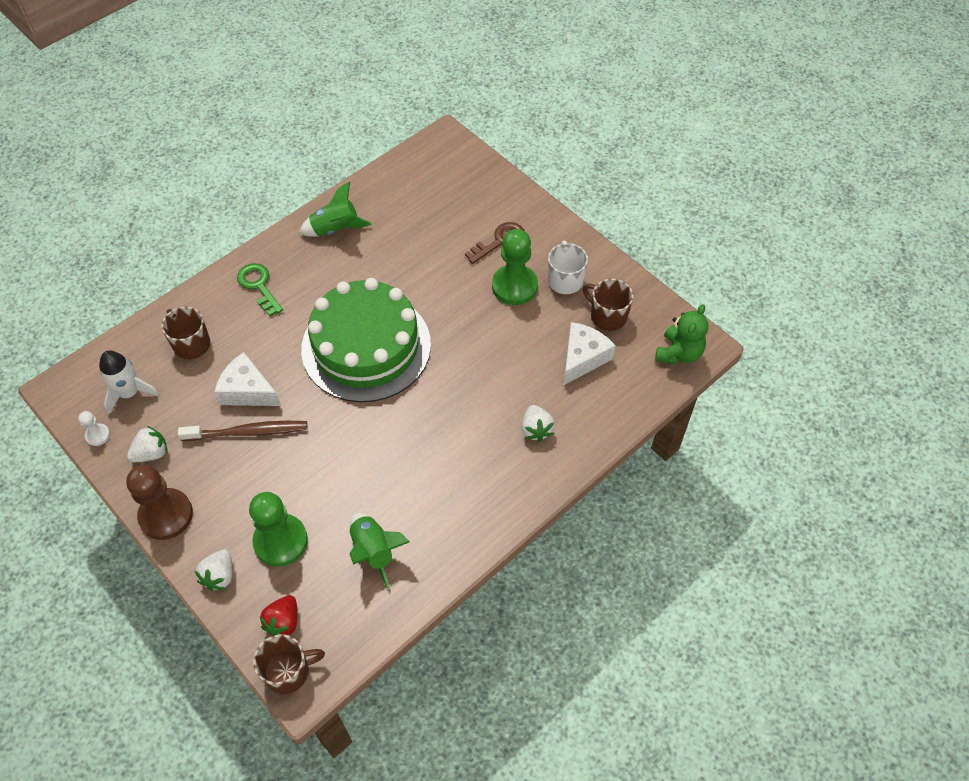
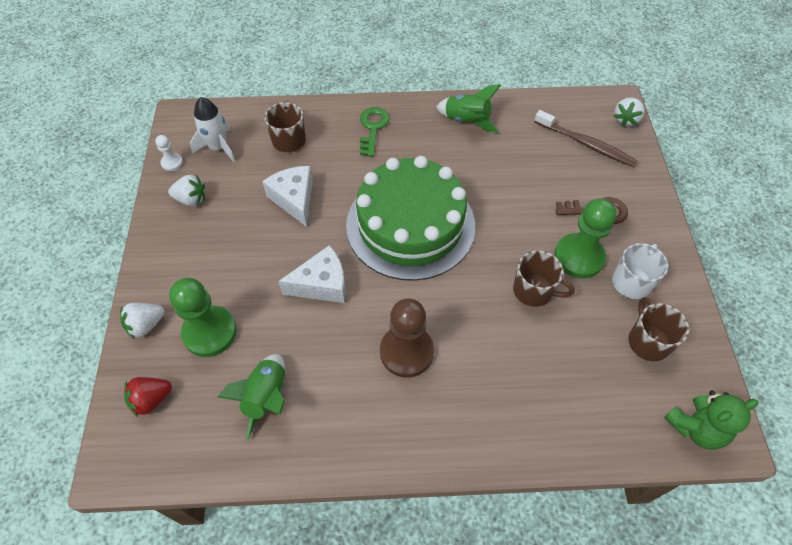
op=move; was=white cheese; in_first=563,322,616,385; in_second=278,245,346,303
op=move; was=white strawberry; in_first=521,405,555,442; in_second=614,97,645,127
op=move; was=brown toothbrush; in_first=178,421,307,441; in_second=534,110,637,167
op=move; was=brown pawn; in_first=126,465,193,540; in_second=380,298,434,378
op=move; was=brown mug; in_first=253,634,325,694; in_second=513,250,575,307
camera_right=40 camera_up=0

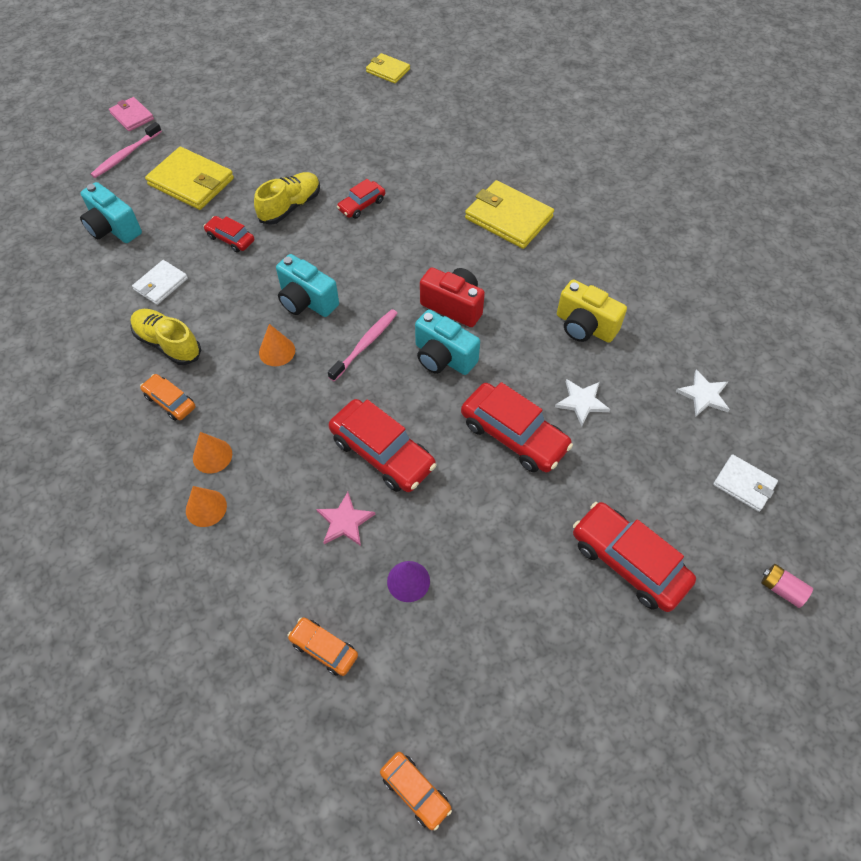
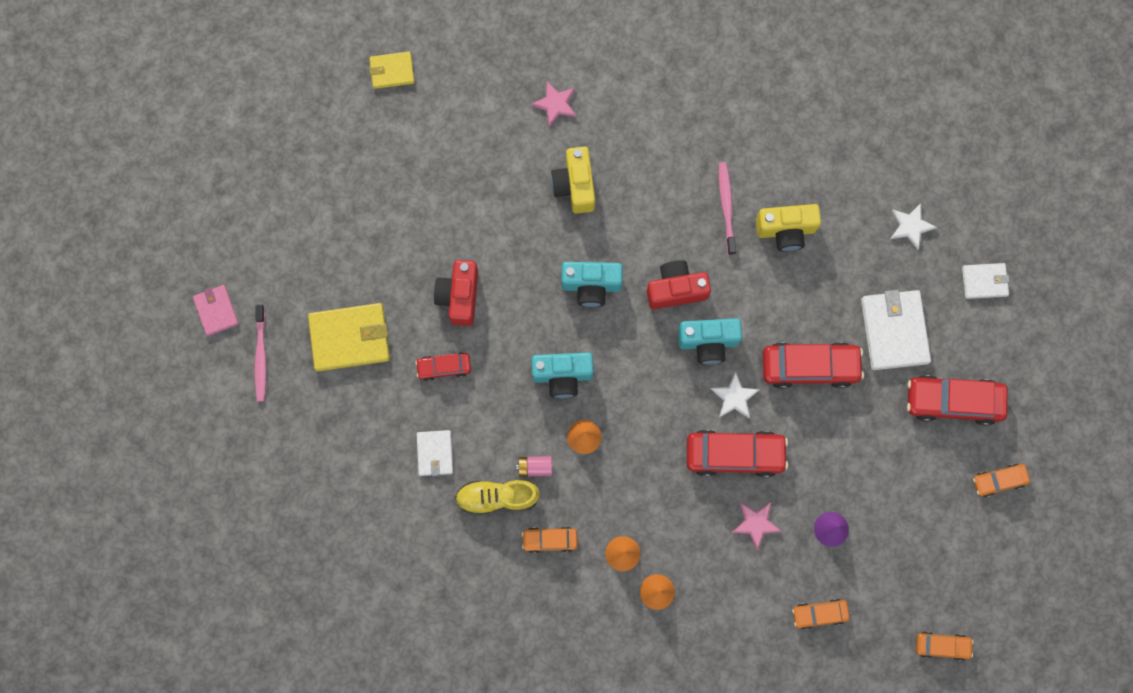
op=rotate; was=pink wallet; in_first=109,97,154,131; in_second=193,285,239,336; clockwise=60
op=replace; was=yellow shoe; now=red camera; in_first=254,172,320,225; in_second=434,260,478,326
op=delete; was=red car; in_first=337,179,385,219
op=delete; was=yellow wallet; in_first=465,180,554,249
op=move; was=turquoise camera; in_first=80,182,142,243; in_second=561,262,623,307
op=move; was=pink toothbrush; in_first=328,309,398,382; in_second=719,162,736,255
op=move; was=white star; in_first=555,379,610,426; in_second=710,371,759,419
op=move; was=pink battery; in_first=761,564,813,608; in_second=516,456,552,477
op=insert; now=pink star; in_second=531,82,577,127
op=insert; now=yellow camera; in_second=551,146,595,214
op=insert; now=white wallet; in_second=861,290,931,370
op=insert; now=orange car; in_second=973,464,1030,497
camera_right=-40 camera_up=20

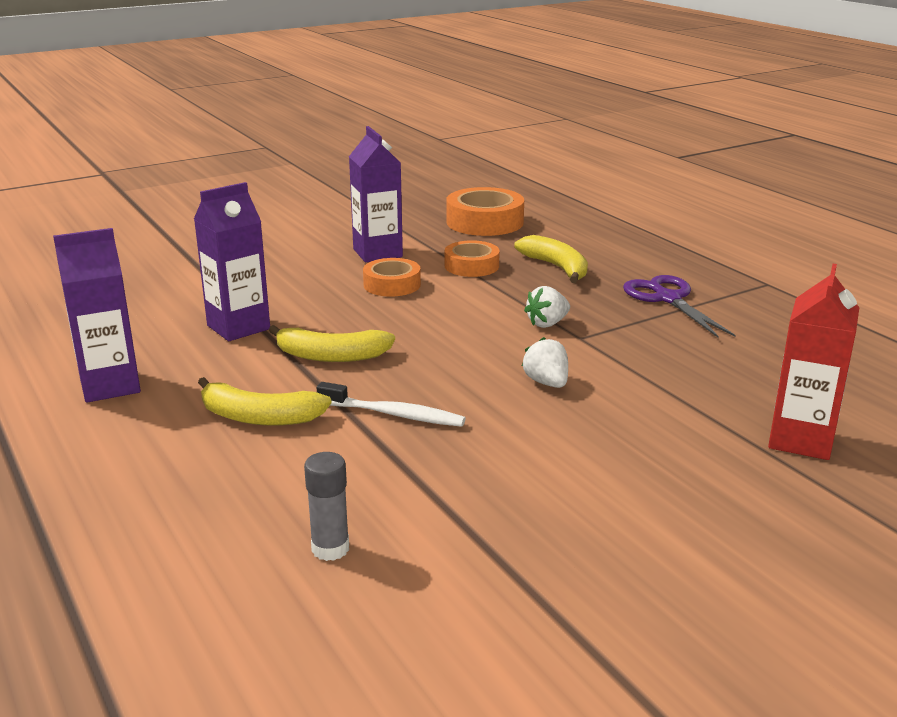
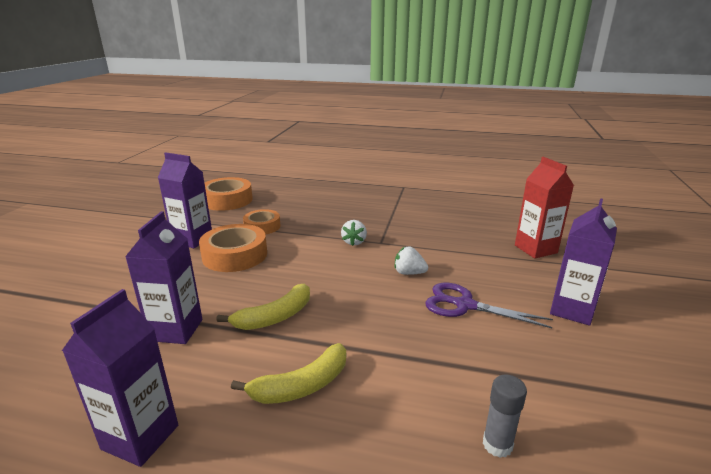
op=delete; was=yellow banana; in_first=514,235,588,283
op=resize; was=orange tape; in_first=363,258,421,297; in_second=199,224,267,272; ratio=1.57
op=move; was=purple scissors; in_first=623,275,736,338; in_second=425,283,553,328
op=delete; was=white toothbrush; in_first=317,382,466,427
op=insert; now=purple carton; in_second=550,198,617,326
camera_right=-45 camera_up=0

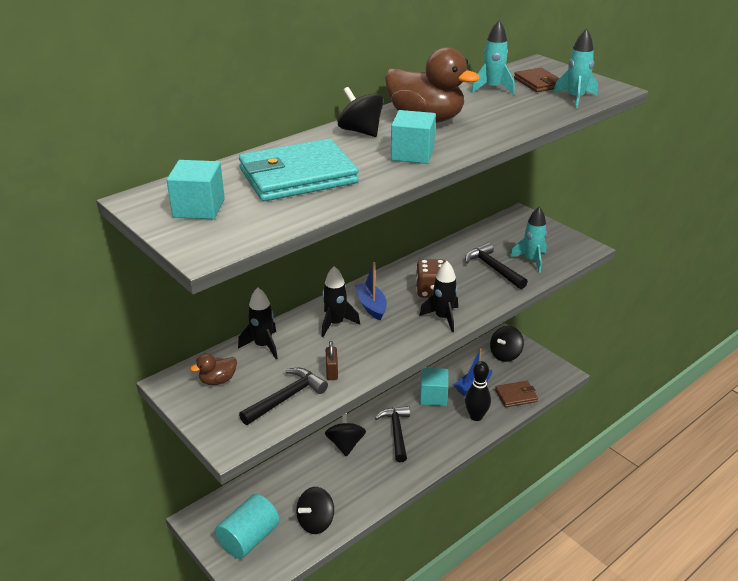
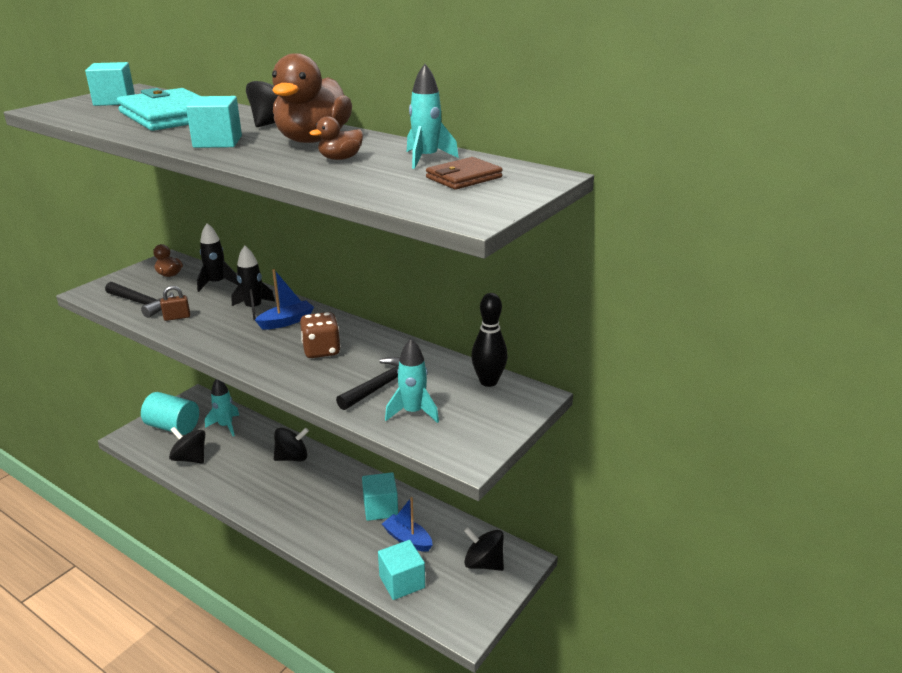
op=move; was=turquoise rocket; in_first=553,28,598,108; in_second=205,379,239,436
op=delete; was=black rocket; in_first=419,261,458,332
op=move; was=black bowling pin; in_first=465,361,491,421; in_second=471,293,508,387
op=replace; was=brown wallet; now=turquoise cube; in_first=495,381,538,408; in_second=378,540,425,600
op=delete; was=black hammer; in_first=375,406,410,462
op=insert; now=brown duck; in_second=310,116,363,160
camera_right=75 camera_up=-5

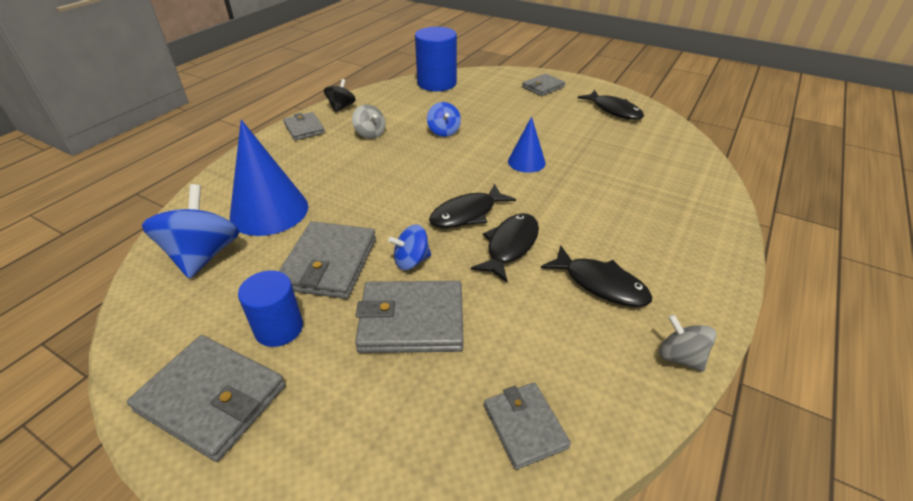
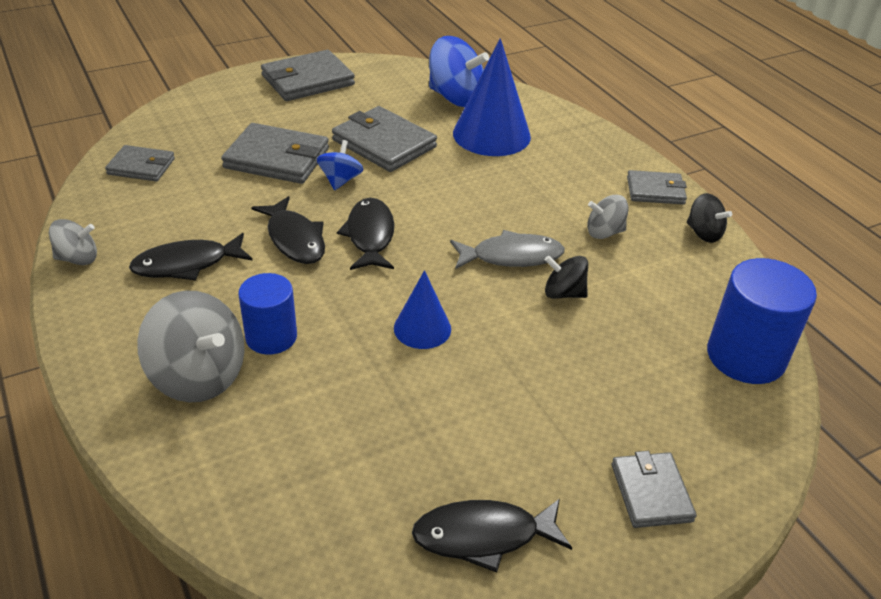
op=recolor; was=blue spinning top; now=black spinning top; in_first=427,102,461,137; in_second=545,256,588,299
op=move; was=blue cylinder; in_first=238,270,303,347; in_second=238,273,297,355
op=rotate; was=grey wallet; in_first=355,281,463,353; in_second=221,123,329,184; clockwise=75
op=insert; now=grey fish; in_second=450,230,565,269
op=insert; now=grey spinning top; in_second=137,290,245,402
camera_right=120 camera_up=0

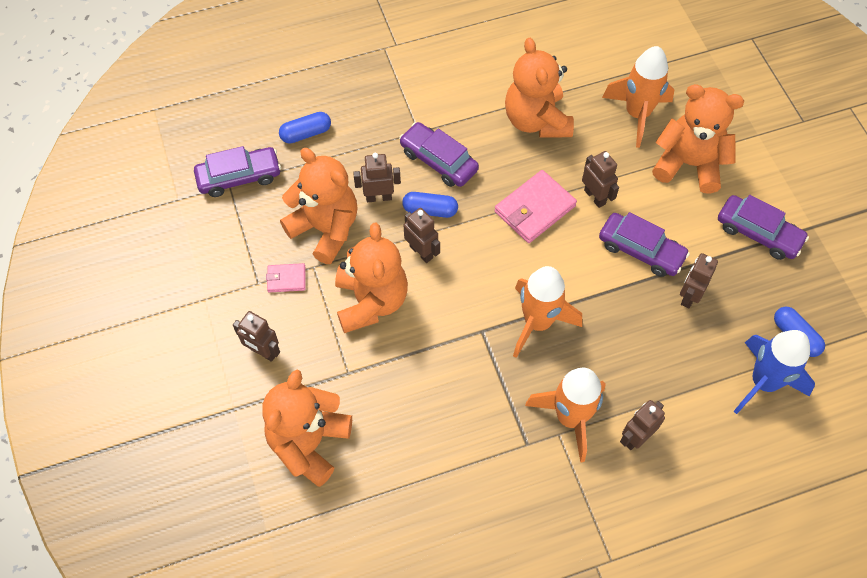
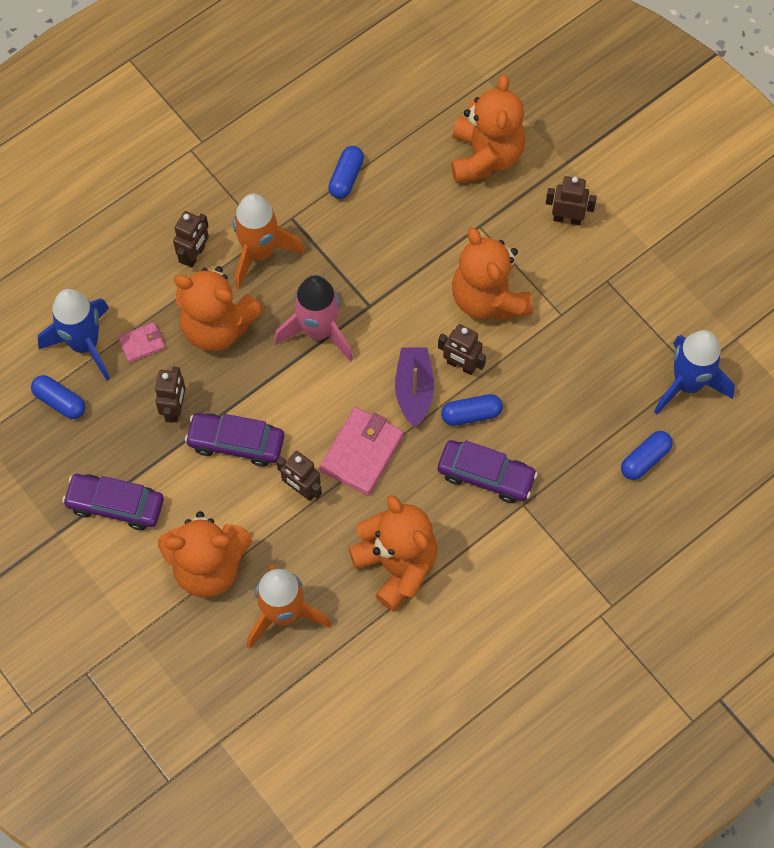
op=replace; was=purple car; now=blue rocket; in_first=194,146,281,197; in_second=654,330,735,414
op=move; was=orange teddy bear; in_first=280,148,357,264; in_second=174,266,263,351
op=delete; was=brown robot; in_first=353,153,401,202
op=move; was=pink wallet; in_first=266,263,305,292; in_second=118,322,165,363
op=recolor; was=orange rocket; now=pink rocket; in_first=513,266,582,358; in_second=274,275,353,362
op=insert; now=blue capsule; in_second=328,146,364,199
op=insert; now=purple boat; in_second=395,348,434,427
camera_right=160 camera_up=5

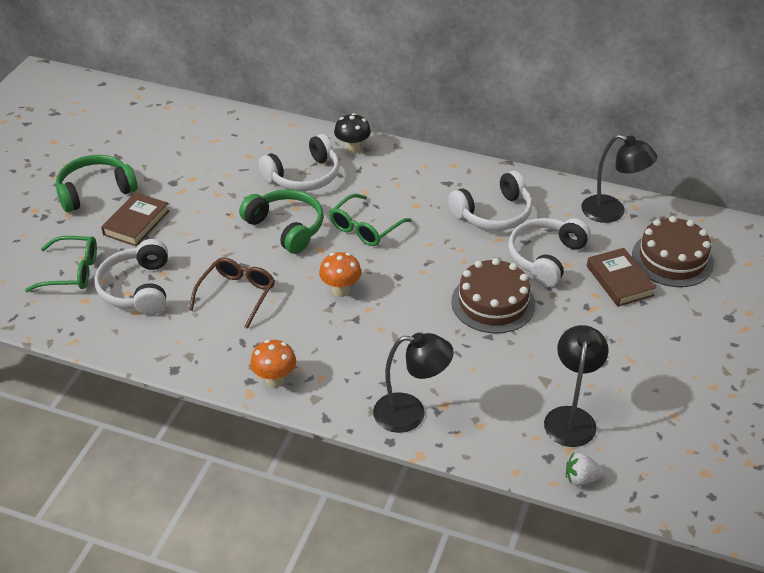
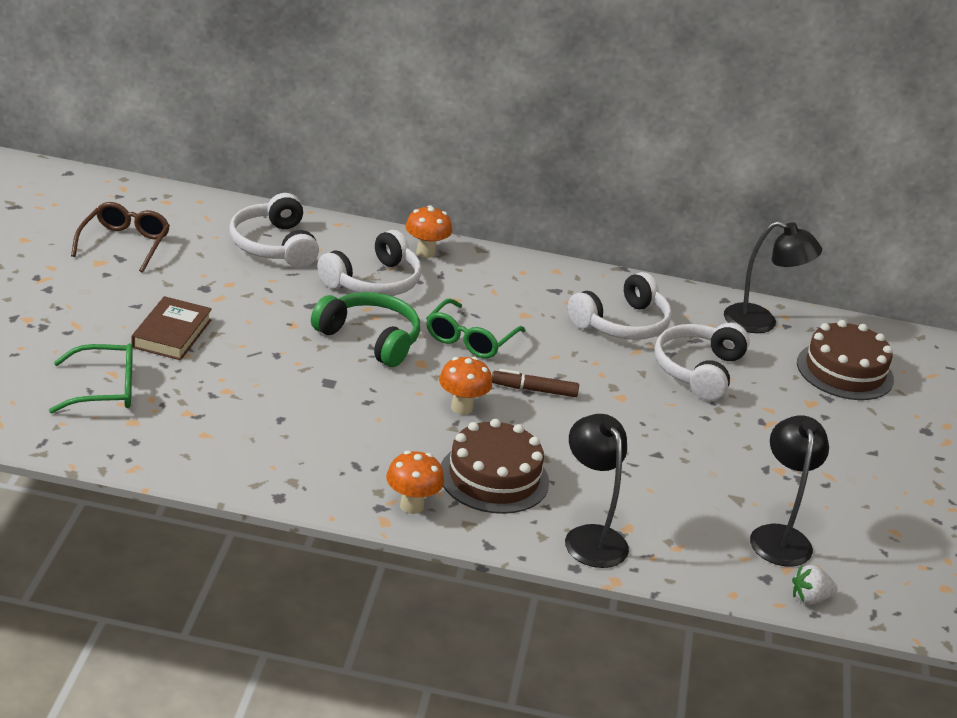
op=recolor; was=black mushroom; now=orange mushroom; in_first=334,113,371,154; in_second=405,205,452,258
op=delete; was=green headphones; in_first=56,155,138,212
op=move; was=white headphones; in_first=94,239,168,315; in_second=229,193,319,268
op=delete; was=brown book; in_first=587,248,656,307
op=move; was=brown glasses; in_first=189,257,275,329; in_second=71,202,170,273
op=move; was=brown cake; in_first=451,258,535,334; in_second=441,419,549,514
op=rotate; was=black lamp; in_first=373,333,454,433; in_second=565,414,629,568; clockwise=-105
op=insert; now=brown marker; in_second=492,369,579,397
camera_right=-15 camera_up=-10

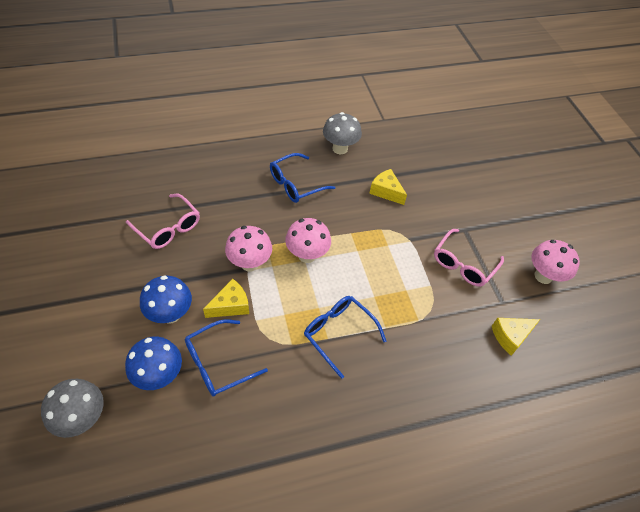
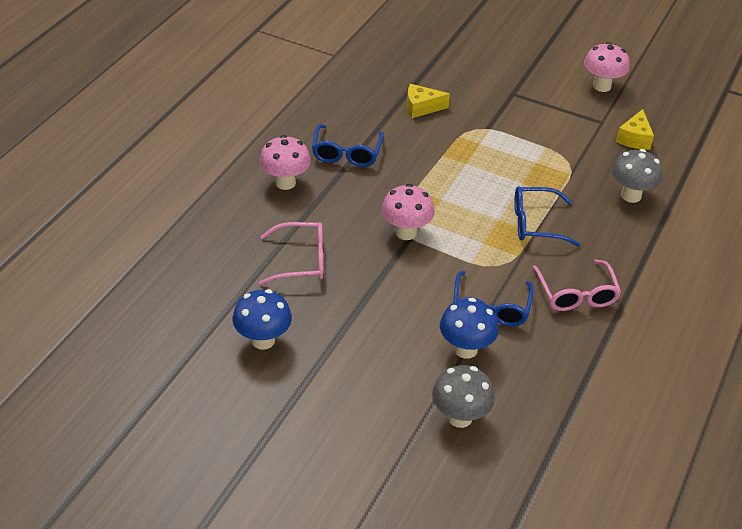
op=move; was=grey mushroom; in_first=323,112,362,154; in_second=611,149,663,203
op=move; was=pink mushroom; in_first=285,218,331,263; in_second=259,135,311,190
op=move; was=pink glasses; in_first=434,229,504,287; in_second=532,260,621,311
op=move; was=blue mushroom; in_first=140,275,192,324; in_second=233,289,292,350
op=delete; was=yellow cheese; in_first=203,279,249,318
camera_right=-45 camera_up=-10

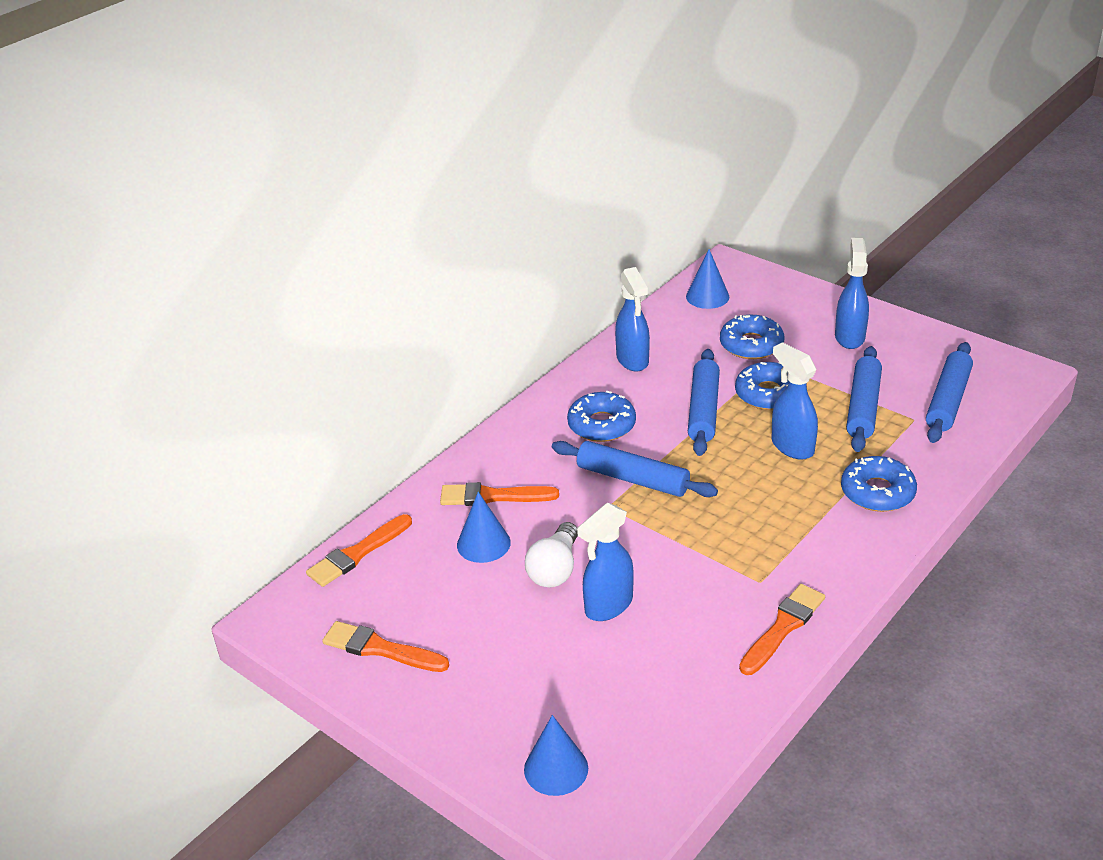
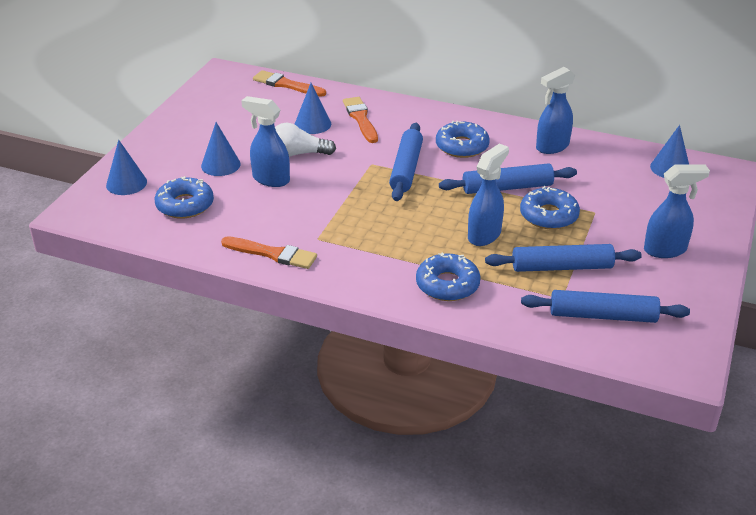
op=move; was=blue donut; in_first=720,315,784,359; in_second=155,176,214,219
op=delete; was=orange brush; in_first=322,621,449,672
op=insert; now=blue cone; in_second=201,122,241,176
camera_right=70 camera_up=0

